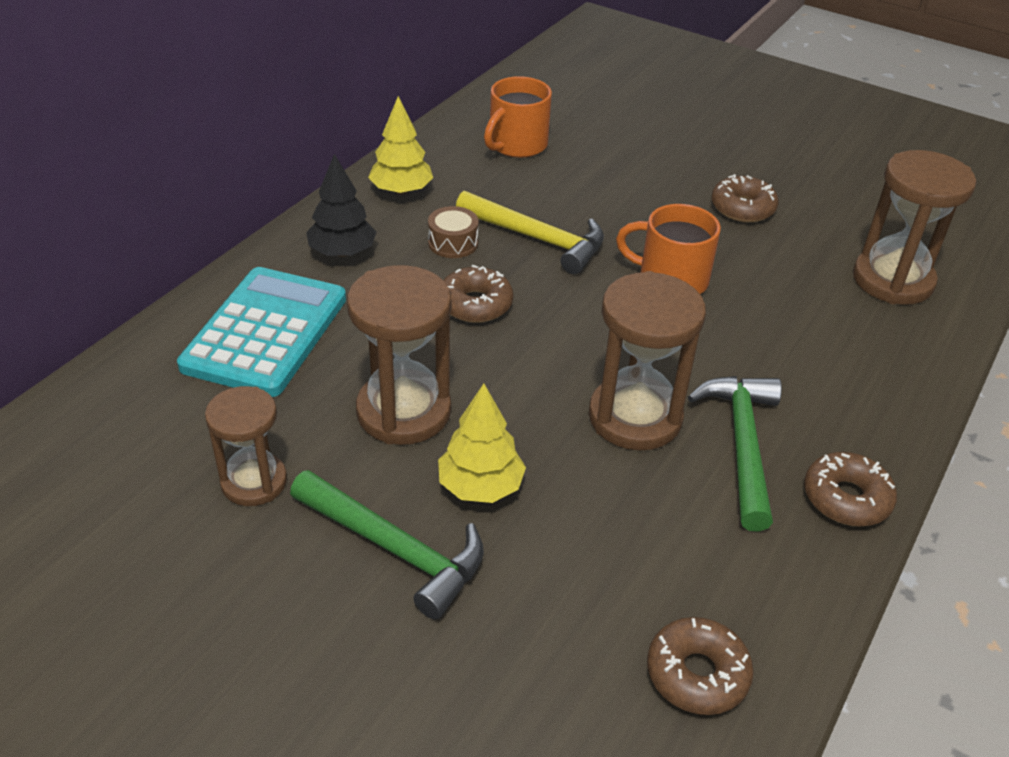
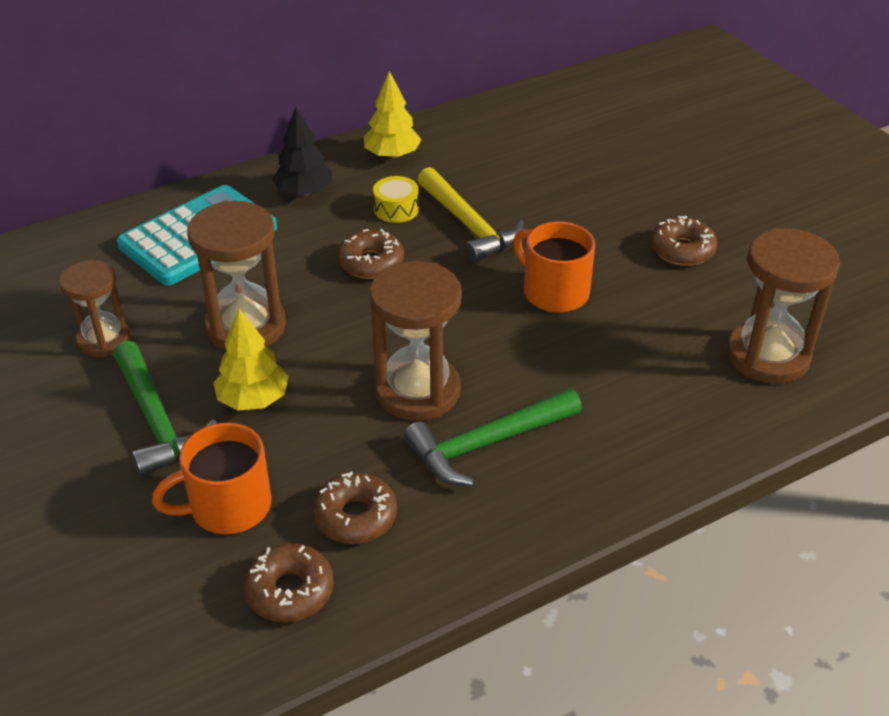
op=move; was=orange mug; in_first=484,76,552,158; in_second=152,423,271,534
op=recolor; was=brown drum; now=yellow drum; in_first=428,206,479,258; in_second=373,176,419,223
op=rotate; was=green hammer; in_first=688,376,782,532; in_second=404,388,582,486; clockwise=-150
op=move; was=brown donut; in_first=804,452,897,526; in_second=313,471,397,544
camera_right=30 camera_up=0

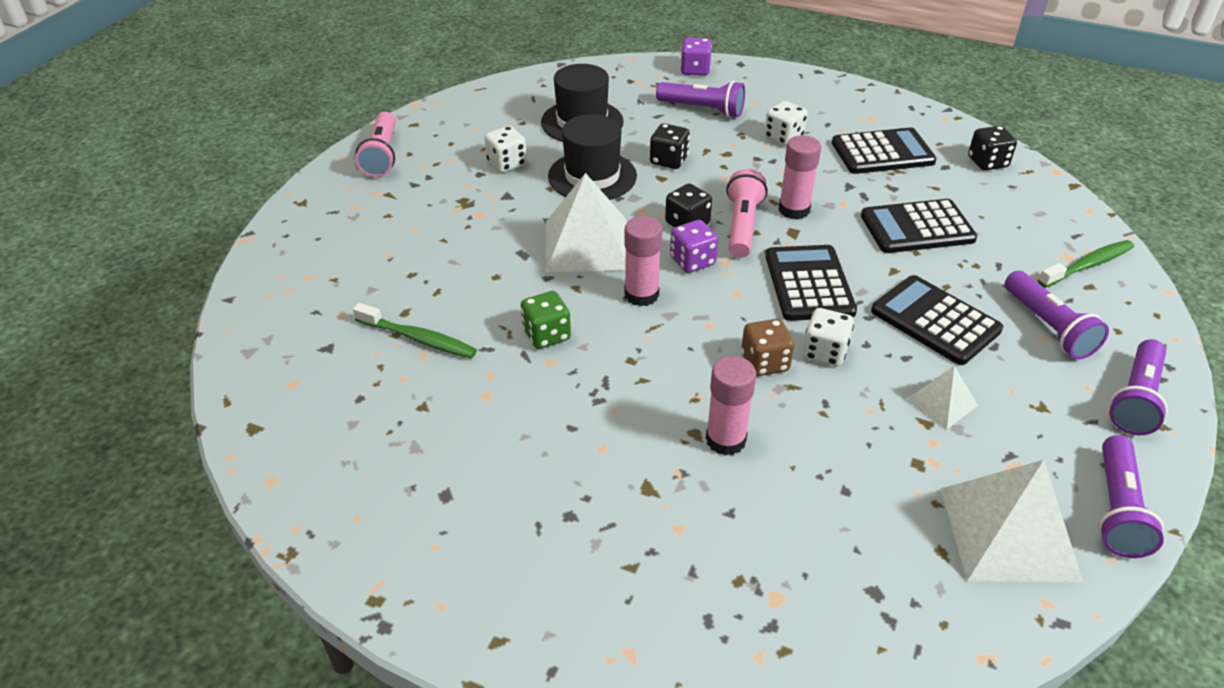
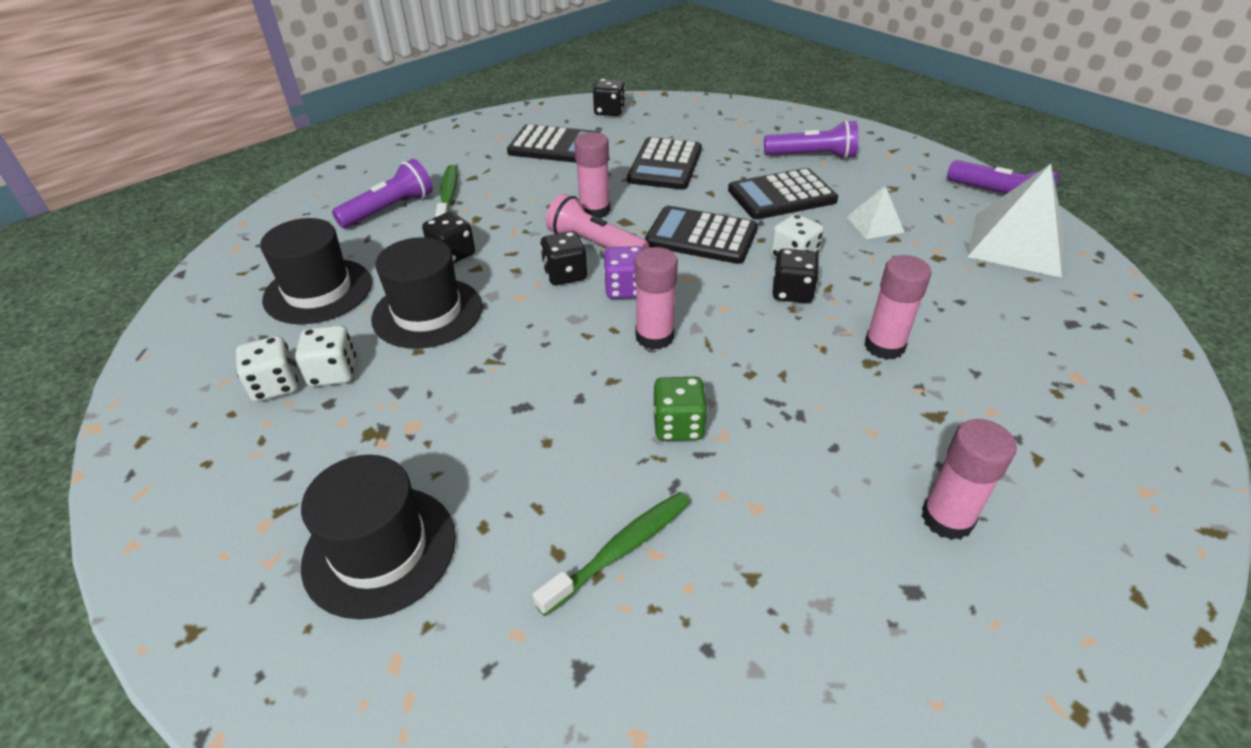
op=delete; was=purple dice; in_first=680,38,712,76
op=move; was=white dice; in_first=764,101,808,146; in_second=236,336,298,402
op=delete; was=pink flashlight; in_first=355,112,396,177
op=rotate; was=black calculator; in_first=832,127,937,174; in_second=507,124,600,163; clockwise=90
op=delete; was=white pyramid; in_first=545,173,627,272
op=move; was=green toothbrush; in_first=1038,240,1134,288; in_second=435,165,458,217
op=recolor; was=brown dice; now=black dice; in_first=741,319,794,376; in_second=773,249,819,303
op=delete; was=purple flashlight; in_first=1109,339,1168,435
op=insert; now=pink glue stick; in_second=922,419,1017,540
op=insert; now=black hat; in_second=301,455,456,620
camera_right=-65 camera_up=0

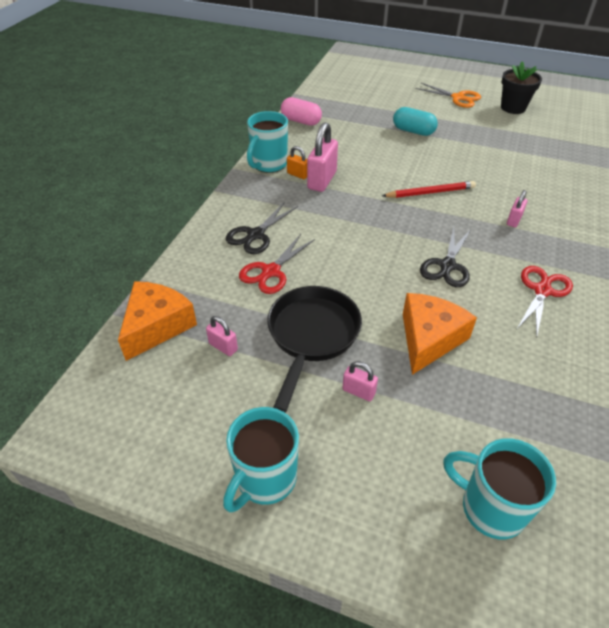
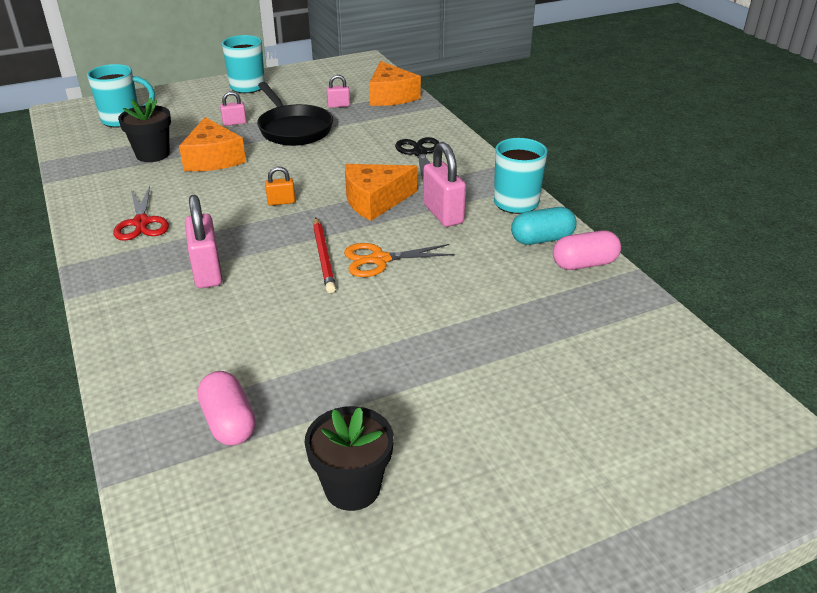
op=move; was=orange scissors; in_first=415,83,481,108; in_second=344,243,454,277
op=move; was=turquoise capsule; in_first=393,107,438,136; in_second=511,207,576,245
op=move; was=orange padlock; in_first=287,146,307,179; in_second=265,166,295,206
op=rotate; was=red pencil; in_first=382,181,476,198; in_second=313,217,336,293; clockwise=-45
op=resize; was=pink padlock; in_first=507,190,527,228; in_second=185,195,222,288; ratio=1.89
op=delete; was=black scissors; in_first=420,227,471,287
op=delete; was=red scissors; in_first=239,234,315,294
op=insert; now=black flower pot; in_second=118,98,171,162
op=insert; now=orange cheese; in_second=345,164,417,221
op=insert; now=pink capsule; in_second=197,371,256,445
camera_right=135 camera_up=-10

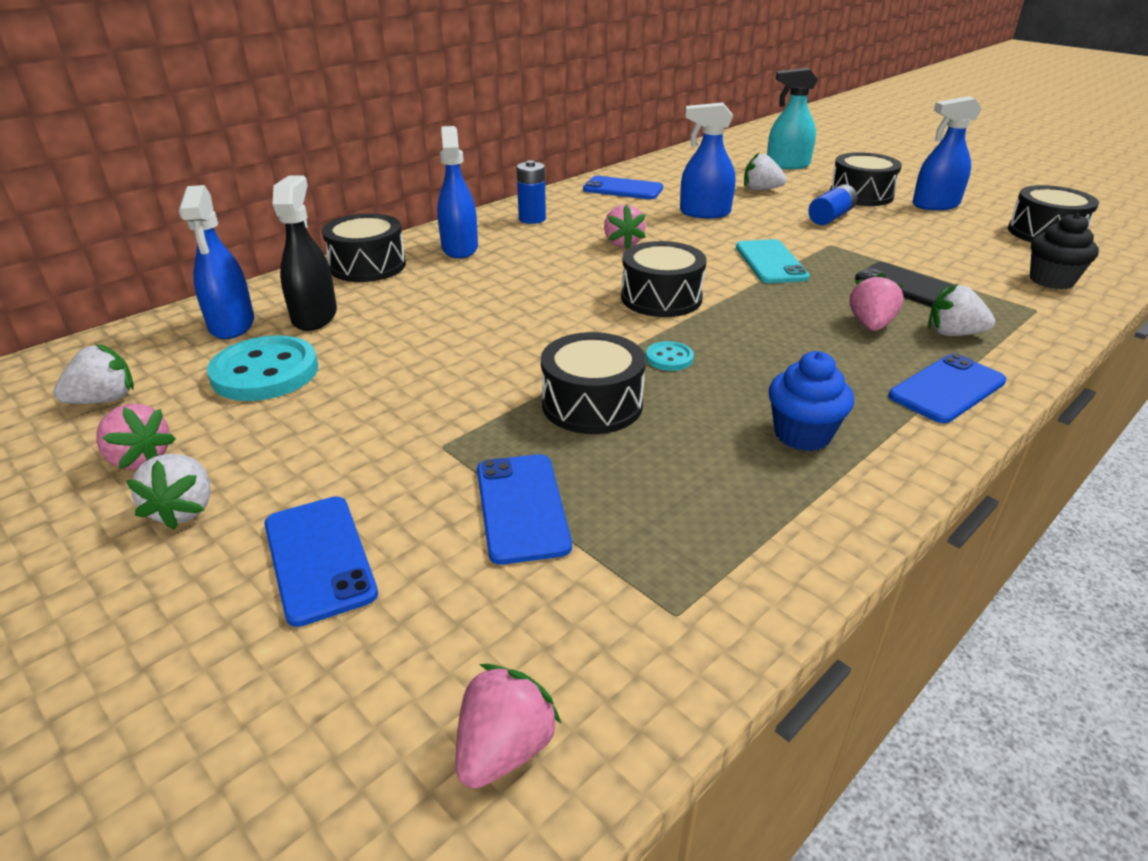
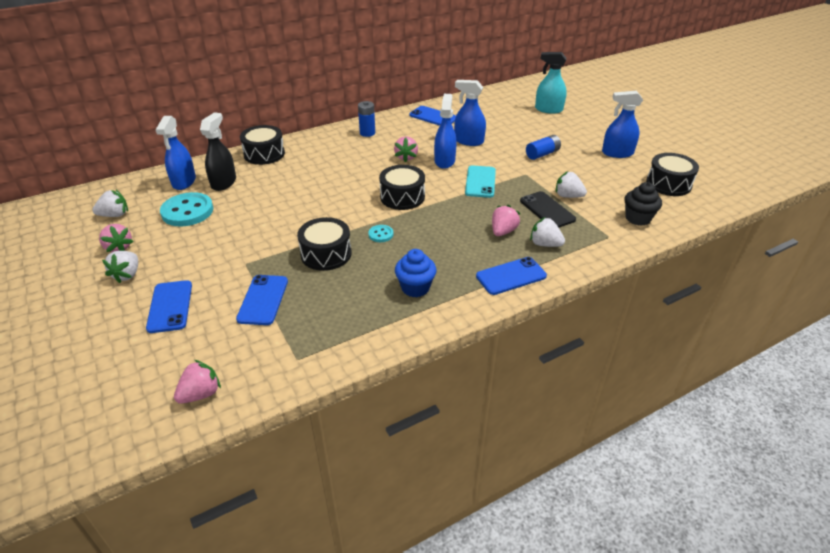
op=move; was=blue spray bottle; in_first=437,126,478,259; in_second=434,94,456,169
op=delete; was=black drum; in_first=830,152,902,206
op=move; was=white strawberry; in_first=744,153,787,191; in_second=556,172,587,198
camera_right=15 camera_up=5

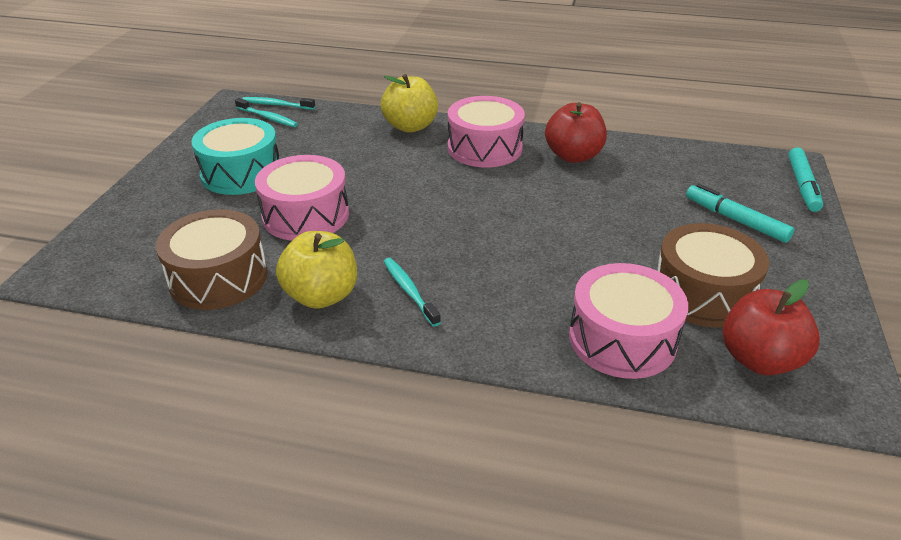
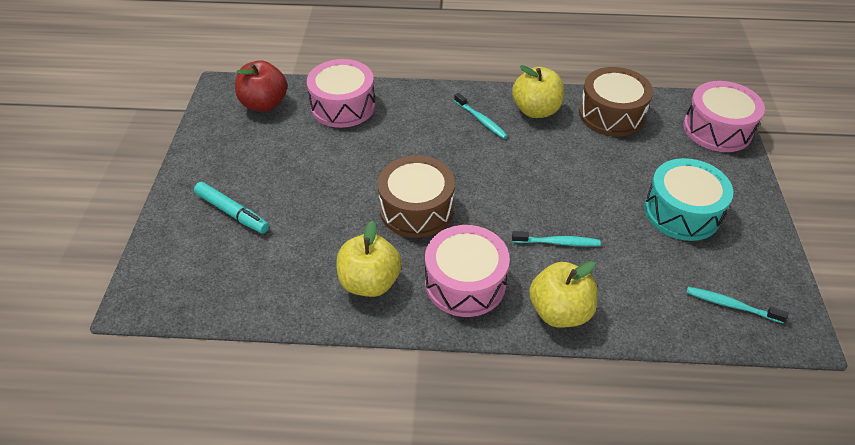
op=move; was=turquoise toothbrush; in_first=242,97,315,110; in_second=512,231,601,246
op=recolor; was=red apple; now=yellow apple; in_first=545,102,607,163; in_second=336,221,402,297
op=delete; was=turquoise marker; in_first=788,147,823,212
op=move; was=pink drum; in_first=255,155,349,241; in_second=683,81,765,152
op=move; was=brown drum; in_first=657,223,769,328; in_second=378,156,455,238
camera_right=170 camera_up=10

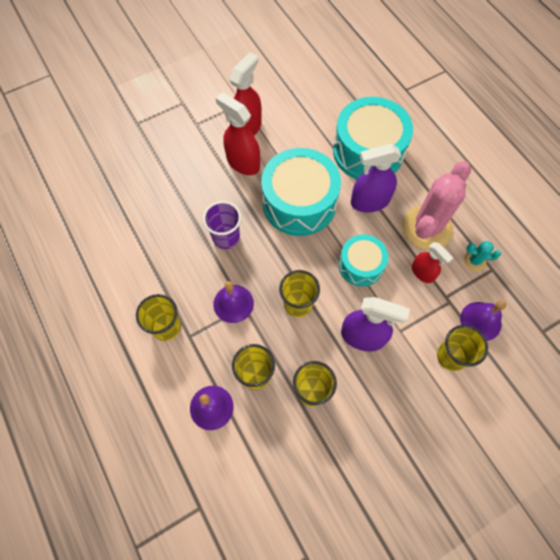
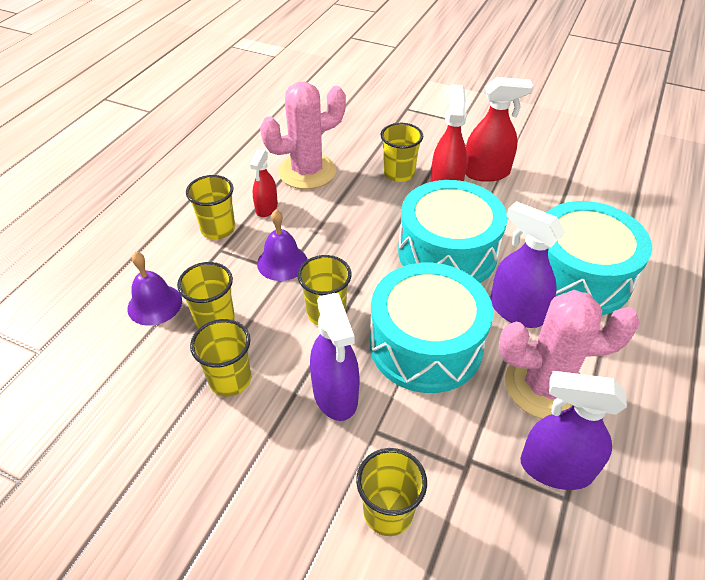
op=delete; was=purple cup; in_first=203,201,241,249
op=resize; was=turquoise drum; in_first=339,234,388,286; in_second=370,263,493,393; ratio=1.74
op=replace; was=turquoise cactus; now=purple spray bottle; in_first=464,241,501,271; in_second=520,371,627,490
op=move; was=red spray bottle; in_first=412,242,453,283; in_second=250,149,278,217
op=delete; was=purple bell; in_first=460,300,506,341
op=insert; now=pink cactus; in_second=260,82,346,189
op=insert; now=yellow cup; in_second=381,123,423,182
camera_right=55 camera_up=-20

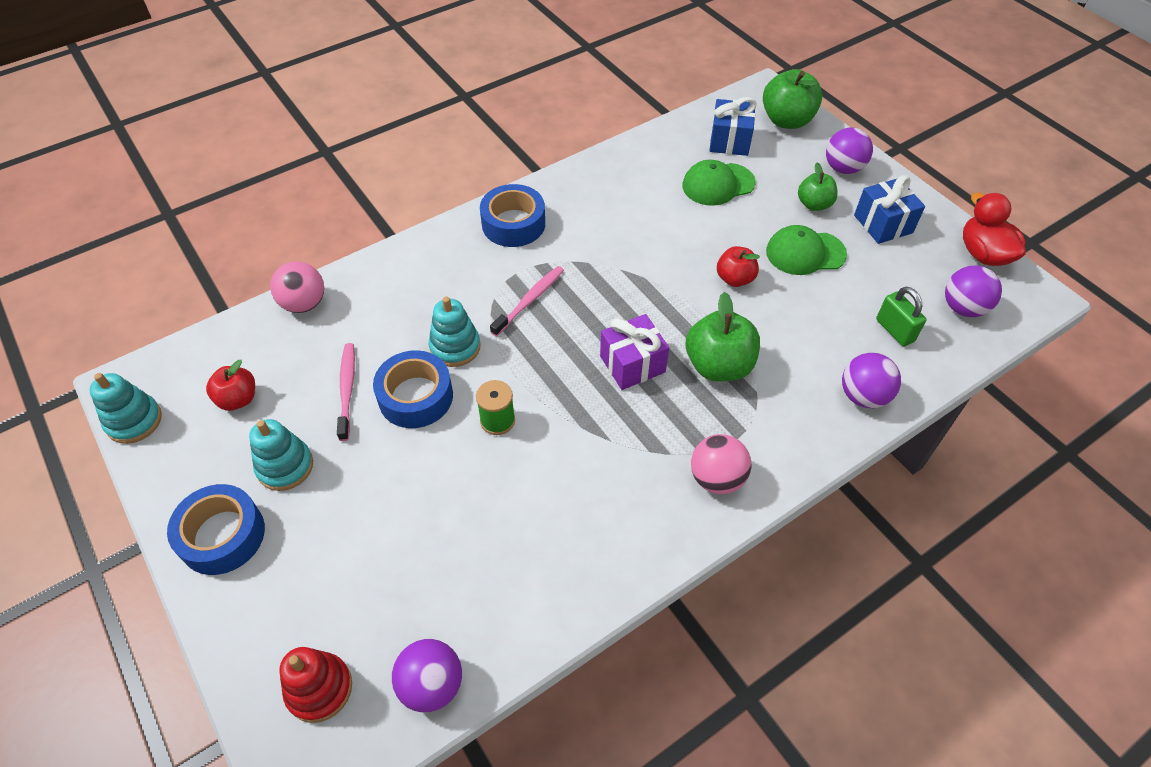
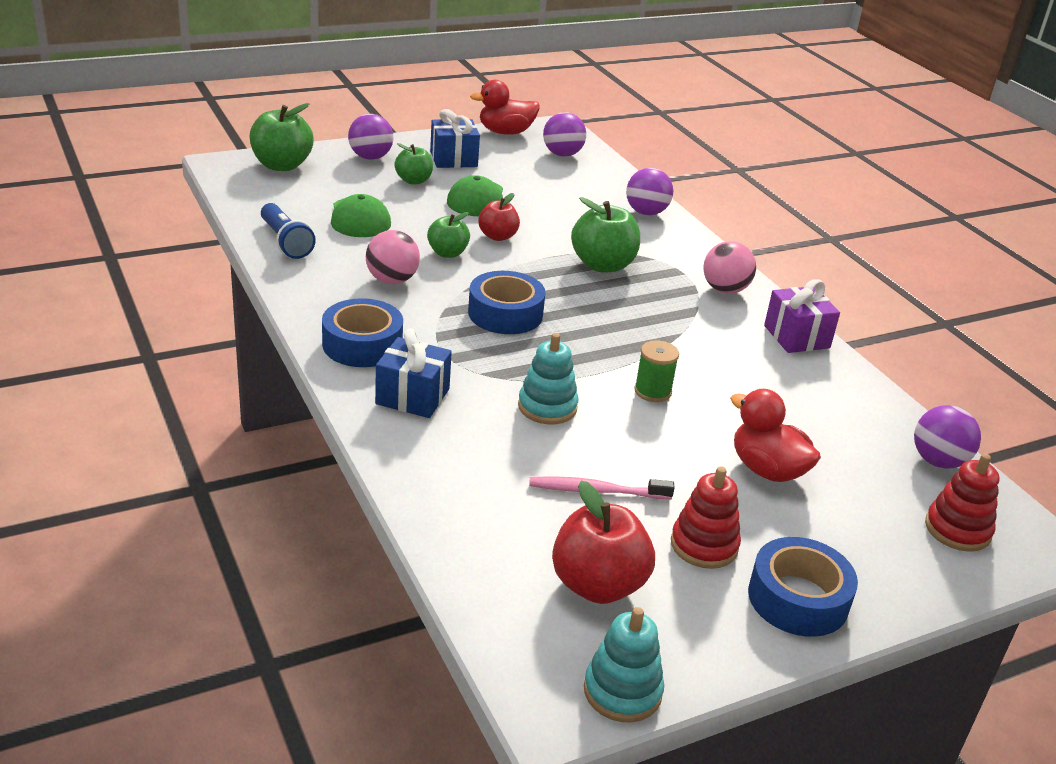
op=move; was=blue gift; in_first=710,97,757,156; in_second=375,329,452,418
op=move; was=pink ball; in_first=270,261,324,313; in_second=366,230,420,284
op=delete; was=pink toothbrush; in_first=490,266,564,336
op=delete; was=green padlock; in_first=876,287,927,346
op=move; was=purple gift; in_first=600,314,669,390; in_second=764,279,840,353
op=move; was=blue tape; in_first=373,350,453,428; in_second=468,271,546,334
op=resize; was=red apple; in_first=206,360,255,411; in_second=552,481,655,604; ratio=1.63
op=recolor; was=turquoise stacking toy; now=red stacking toy; in_first=249,419,313,491; in_second=671,466,741,569
op=insert; now=blue flashlight; in_second=261,203,316,259
op=insert; now=green apple; in_second=427,212,470,258
op=insert; now=red duck; in_second=730,389,821,482
camera_right=-85 camera_up=-20

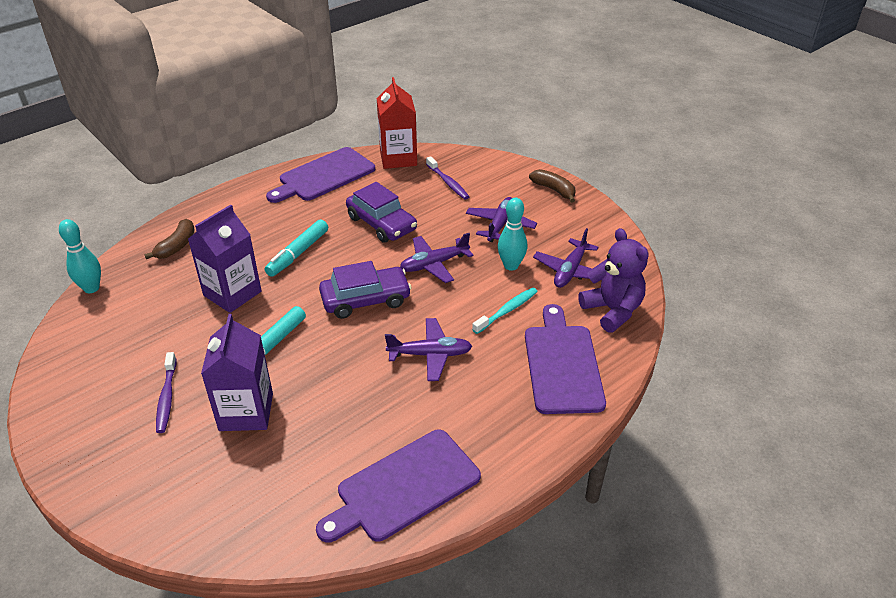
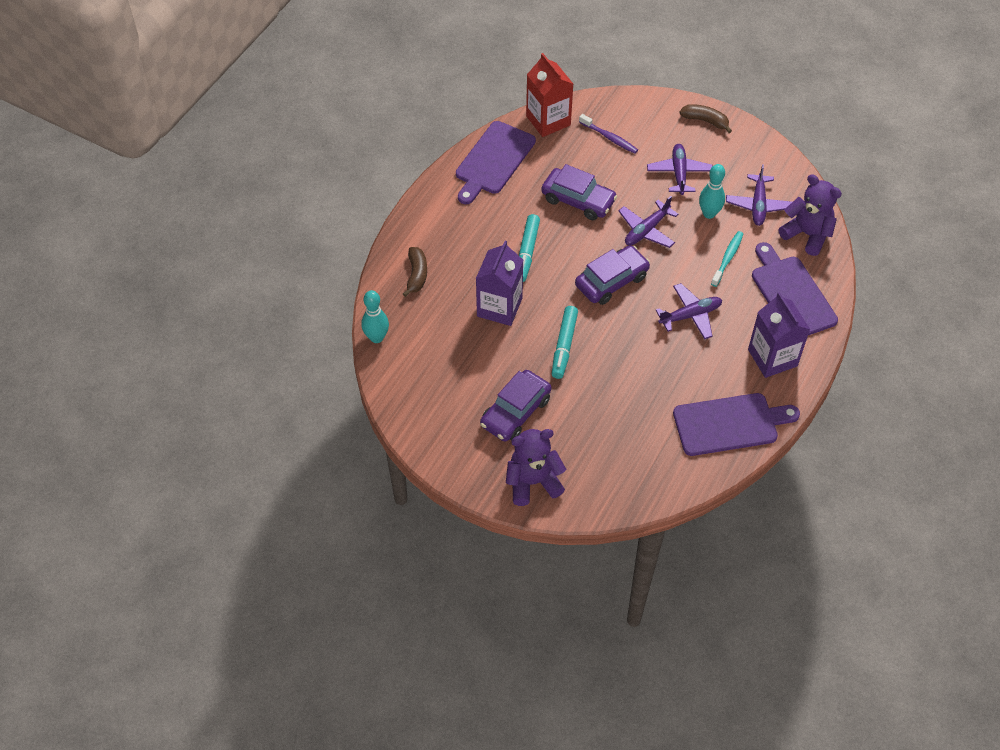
op=move; was=purple carton; in_first=201,314,273,431; in_second=748,292,810,378
op=replace; was=purple toothbrush; now=purple car; in_first=156,352,177,433; in_second=480,370,552,442
op=rotate; was=purple cutting board; in_first=316,429,481,542; in_second=673,393,800,456; clockwise=-135
op=insert; now=purple teddy bear; in_second=506,429,566,506
camera_right=-20 camera_up=15

